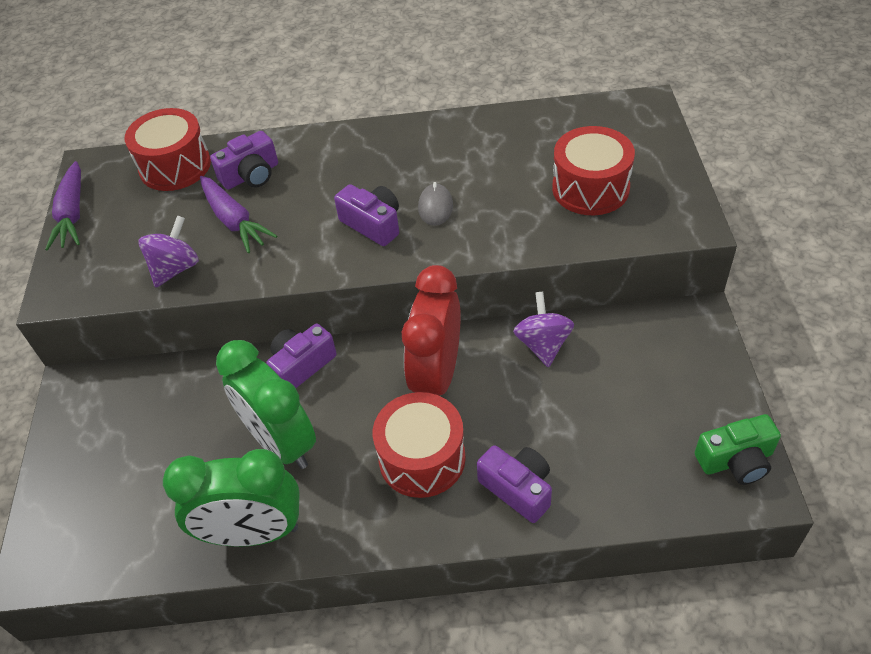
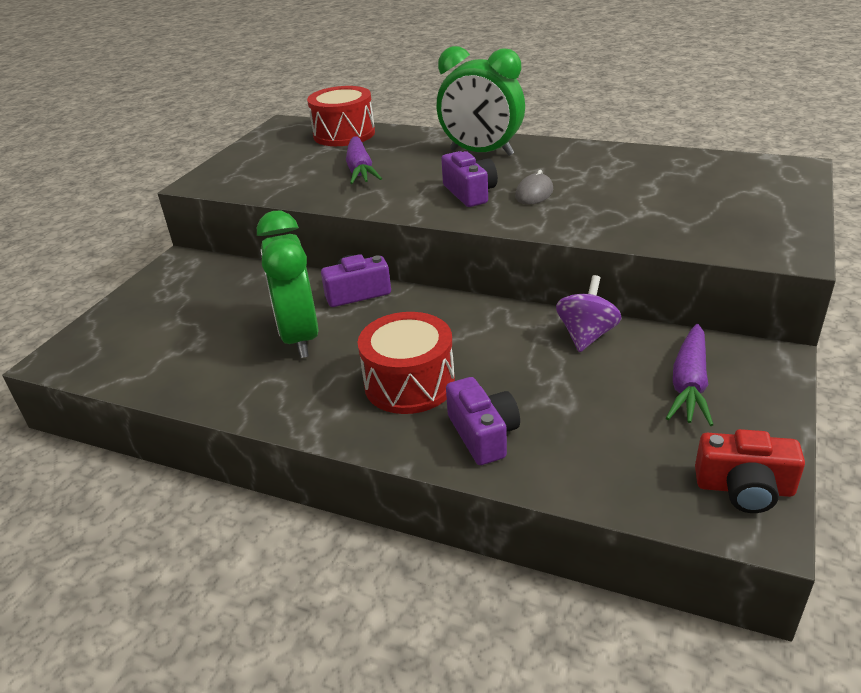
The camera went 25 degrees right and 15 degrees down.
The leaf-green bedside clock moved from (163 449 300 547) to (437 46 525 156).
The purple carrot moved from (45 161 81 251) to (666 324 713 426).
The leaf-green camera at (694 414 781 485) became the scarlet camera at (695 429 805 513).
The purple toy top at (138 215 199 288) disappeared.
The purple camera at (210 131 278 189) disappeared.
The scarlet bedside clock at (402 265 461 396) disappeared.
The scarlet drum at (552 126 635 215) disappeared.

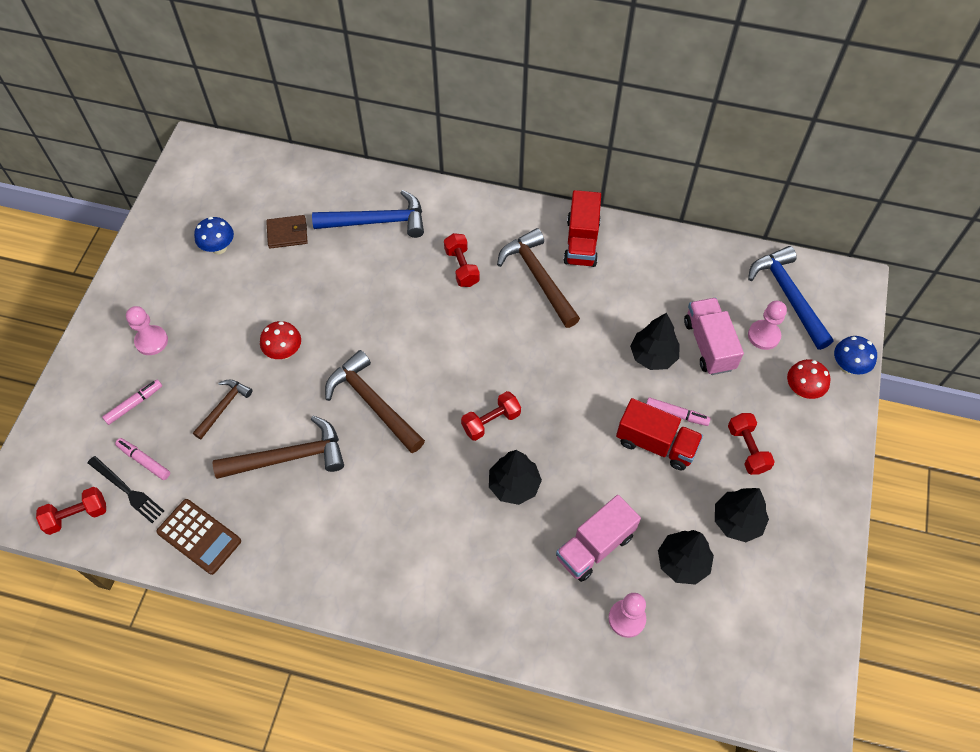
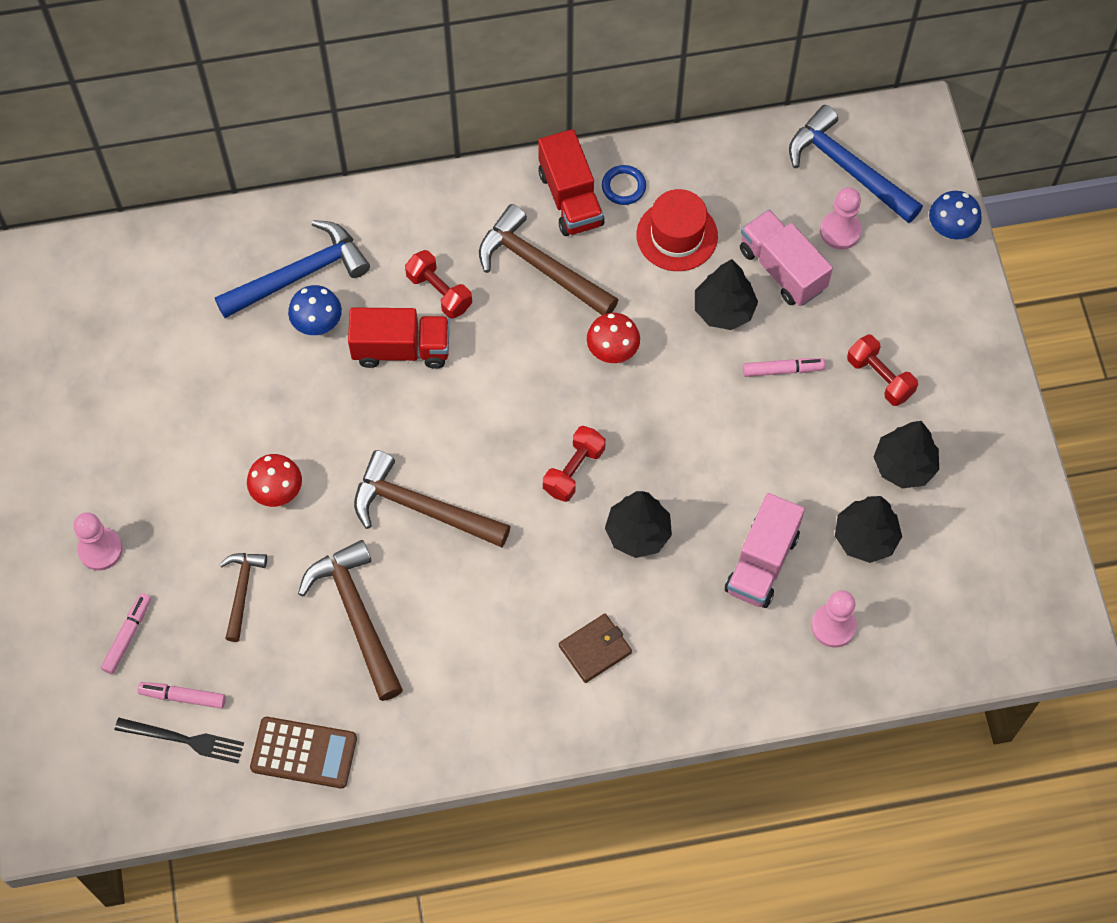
The camera went 25 degrees left and 5 degrees up.
The cobalt toadstool moved from (194 217 234 254) to (288 285 342 335).
The brown claw hammer at (213 416 344 479) turned 75 degrees counterclockwise.
The scarlet truck moved from (616 398 703 471) to (348 307 449 369).
The brown card wallet moved from (266 215 308 249) to (559 614 632 683).
The scarlet toadstool moved from (787 359 830 399) to (587 313 640 363).
The cobalt ring at (602 165 646 205) appeared.
The scarlet hat at (636 189 718 271) appeared.
The scarlet dumbbell at (36 487 106 535) disappeared.

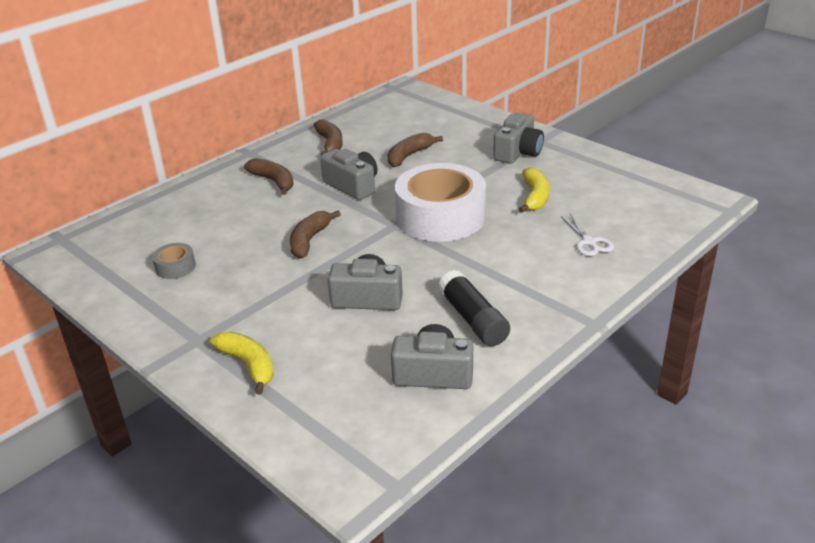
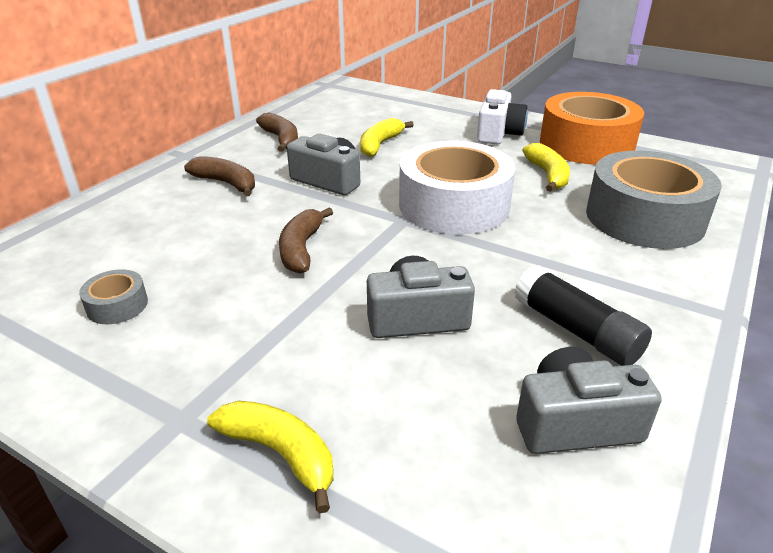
The camera went 15 degrees left and 0 degrees up.
The brown banana at (388 133 443 167) became the bright yellow banana at (360 118 414 157).
The gray camera at (493 113 544 164) became the white camera at (477 89 528 144).
The bright orange roll of tape at (540 92 644 165) appeared.
The white scissors at (561 214 614 256) was replaced by the gray roll of tape at (586 151 722 249).

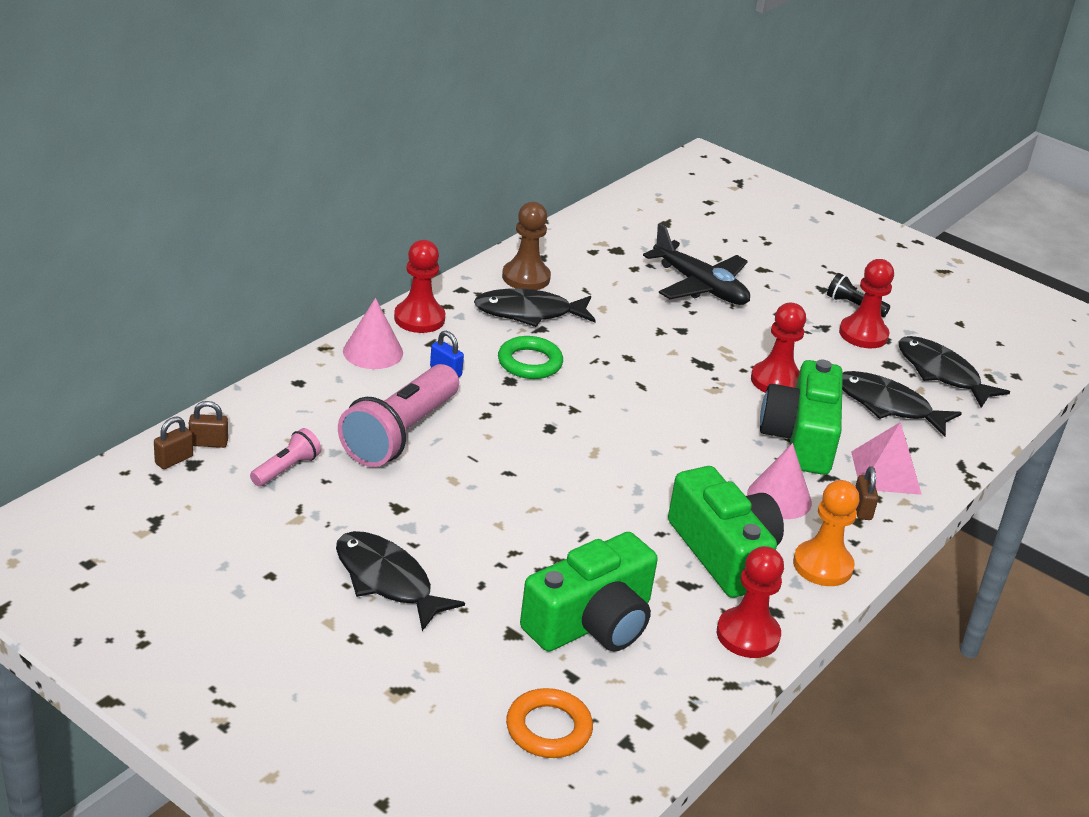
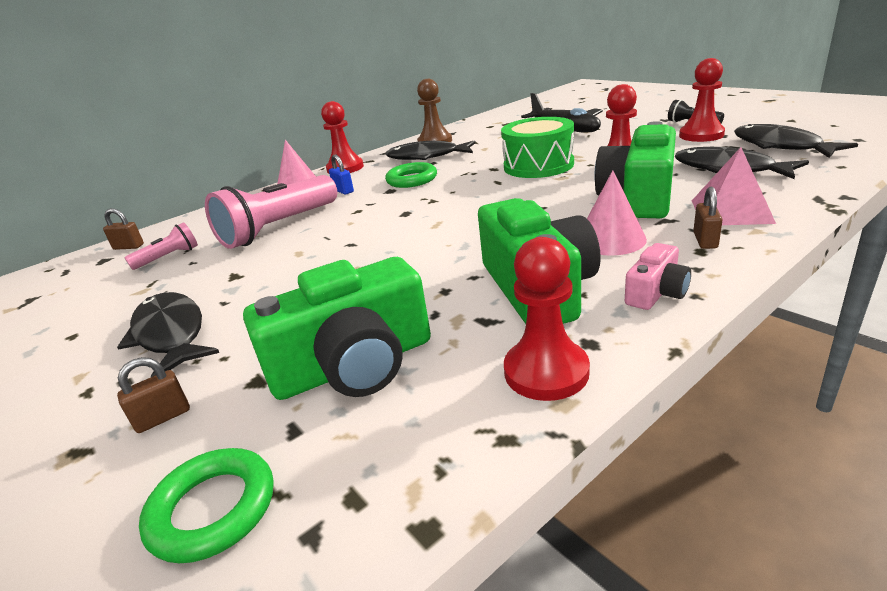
The camera went 20 degrees right and 5 degrees down.
The brown lock moved from (154 416 193 469) to (117 357 190 433).
The bright orange ring at (506 688 593 758) became the leaf-green ring at (139 448 274 563).
The leaf-green drum at (501 117 574 178) appeared.
The bright orange pawn at (793 480 859 586) was replaced by the rosy camera at (625 243 691 310).

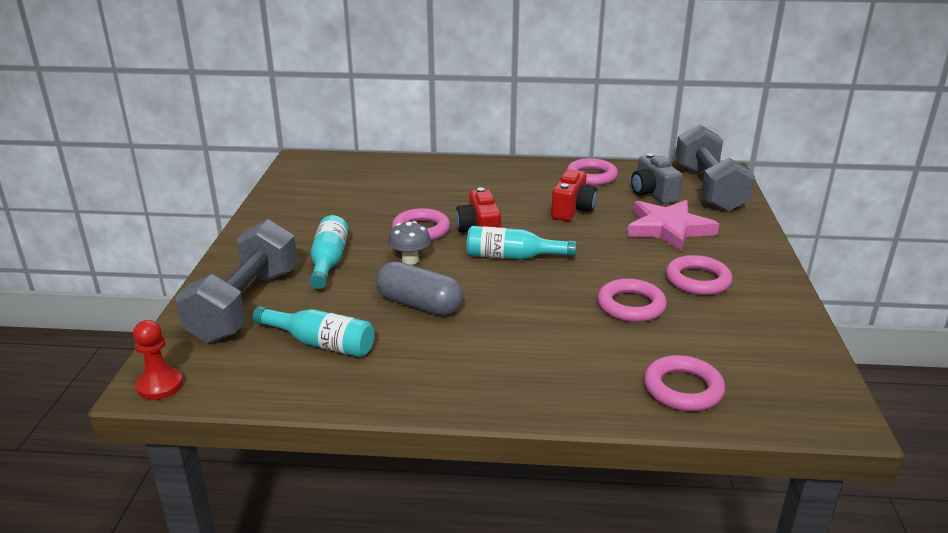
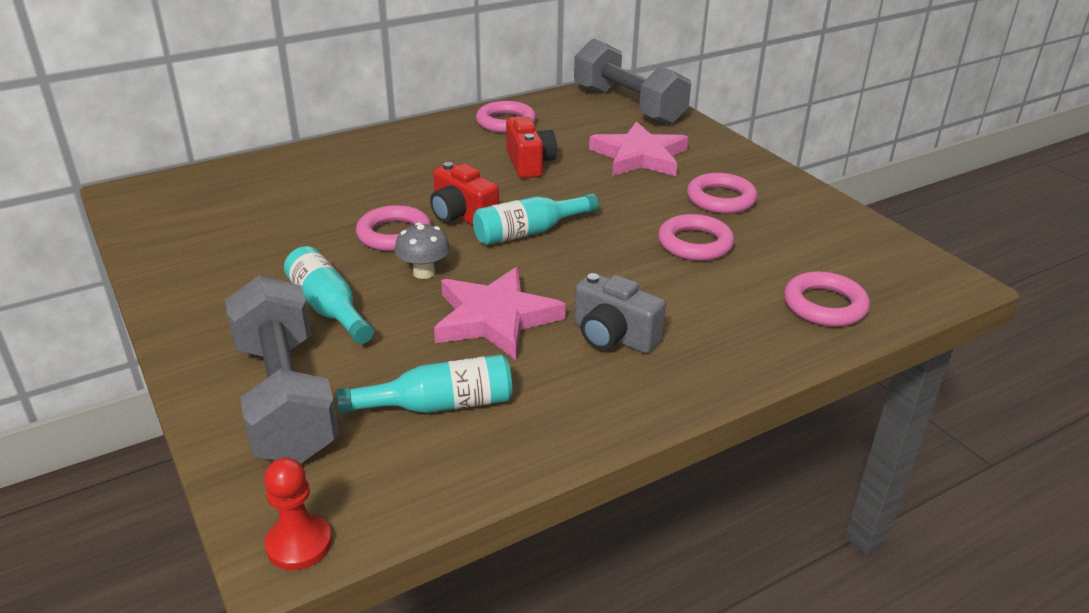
The camera went 35 degrees left and 5 degrees up.
The gray pill shape at (376 262 463 316) was replaced by the rosy star at (434 267 566 360).
The gray camera moved from (631 153 682 204) to (574 273 666 354).

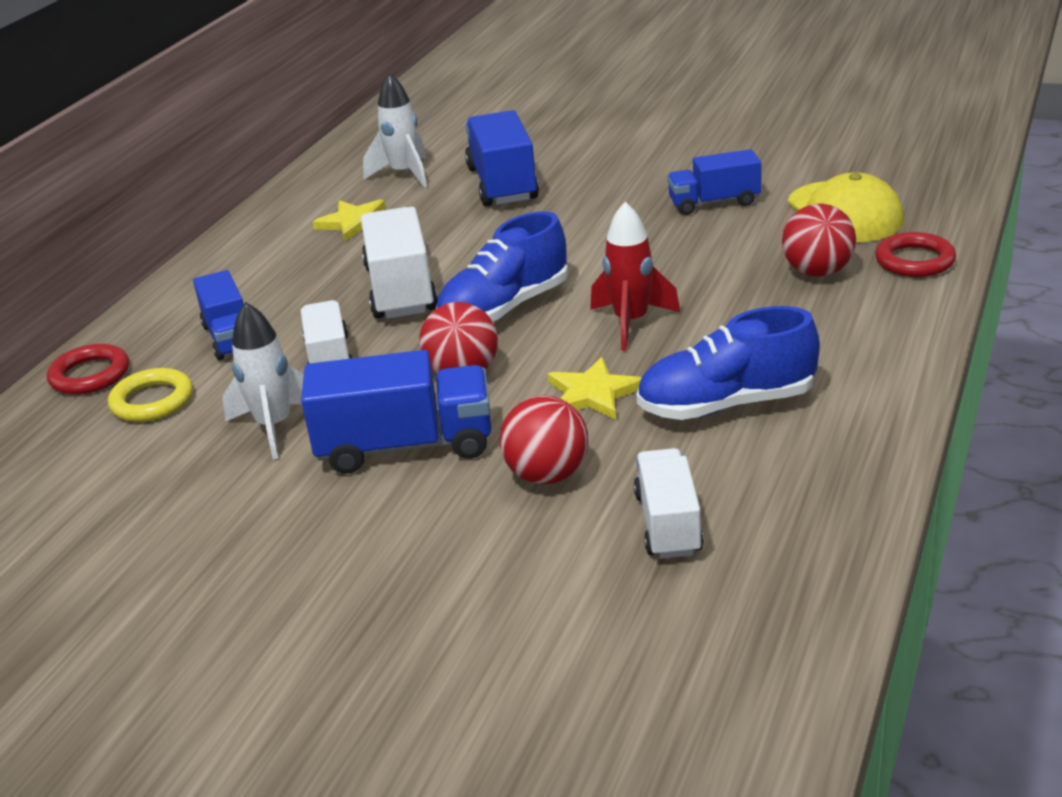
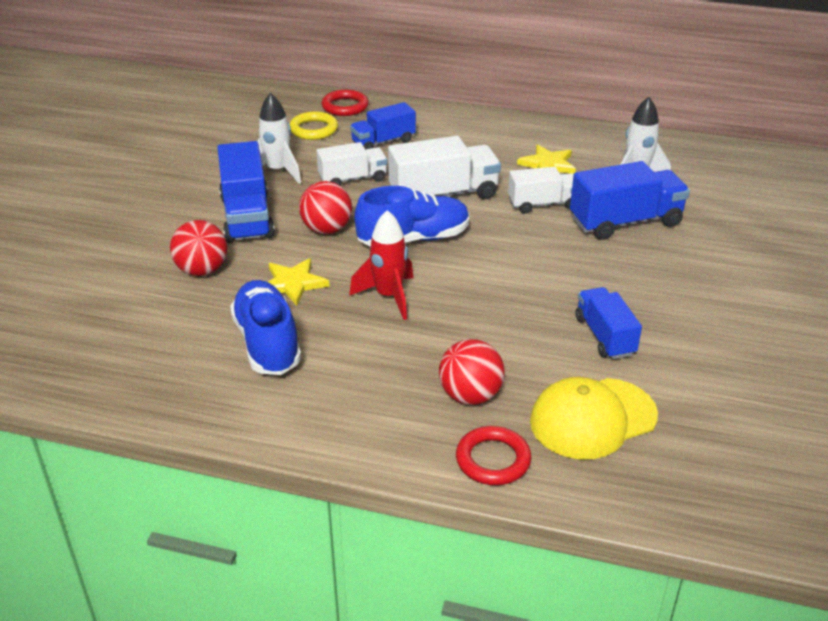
The camera went 80 degrees right and 5 degrees up.
The cobalt lace-up shoe at (436 211 568 322) turned 120 degrees clockwise.
The white truck moved from (634 448 703 559) to (508 167 574 214).

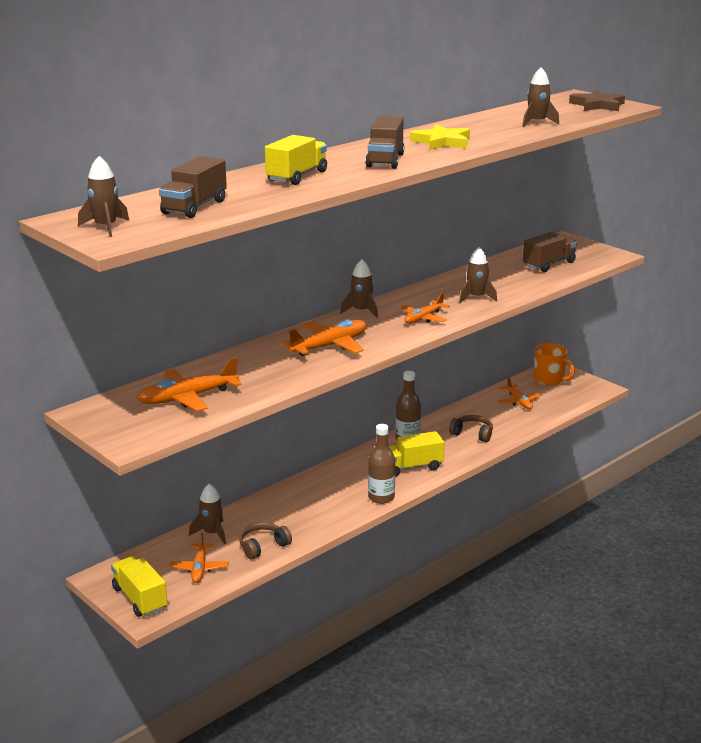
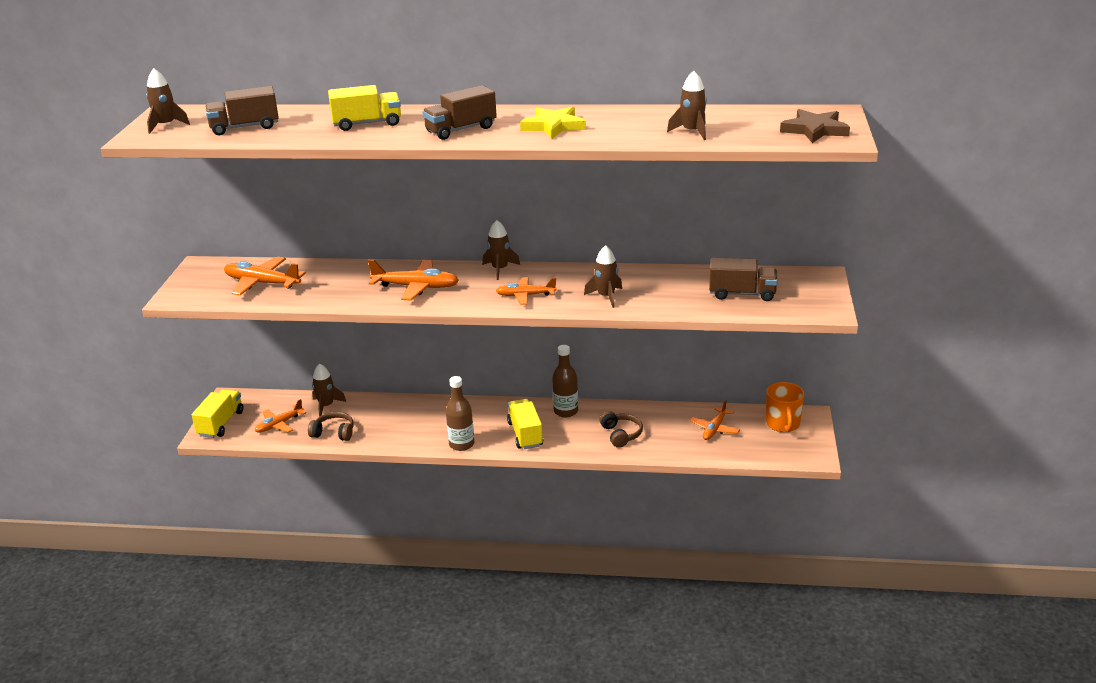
The camera went 50 degrees right and 5 degrees up.
The bright yellow truck at (389 431 444 477) turned 45 degrees clockwise.

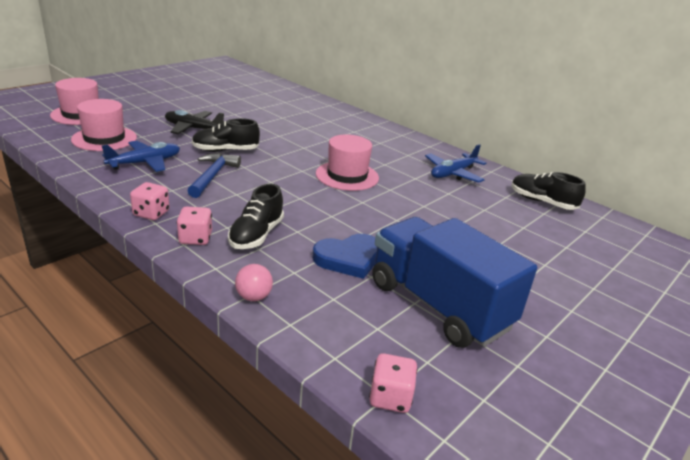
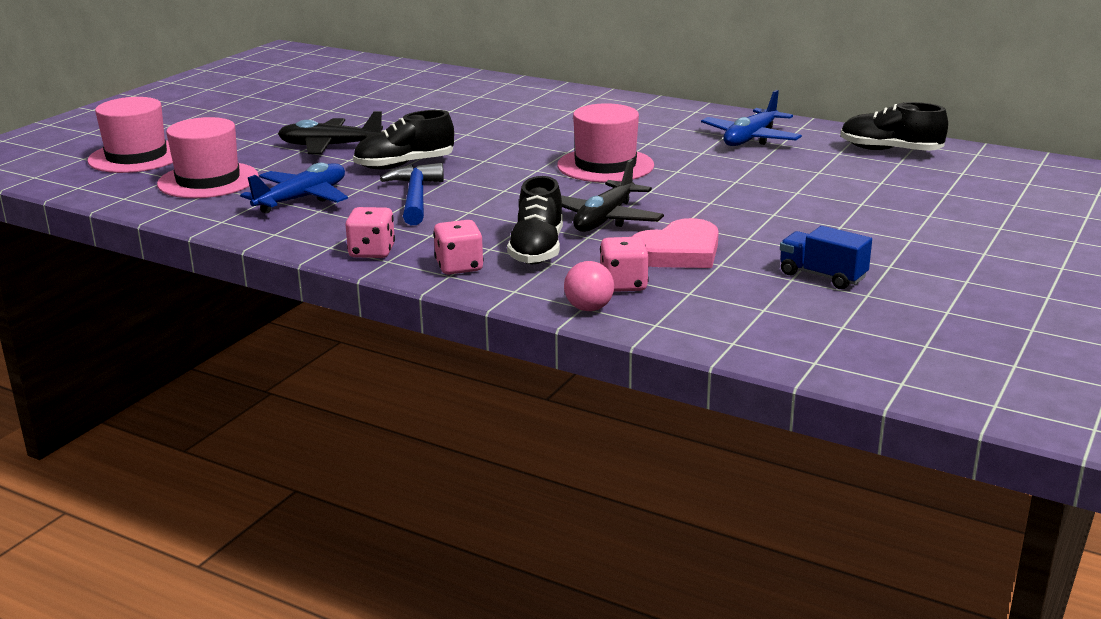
The camera went 10 degrees left and 5 degrees down.
The ebony plane at (561 159 664 232) appeared.
The rosy game die moved from (369 353 418 413) to (600 237 649 292).
The cobalt heart shape at (312 234 377 279) became the rosy heart shape at (632 218 719 268).
The cobalt truck at (372 217 537 348) changed to 0.43 times the size.

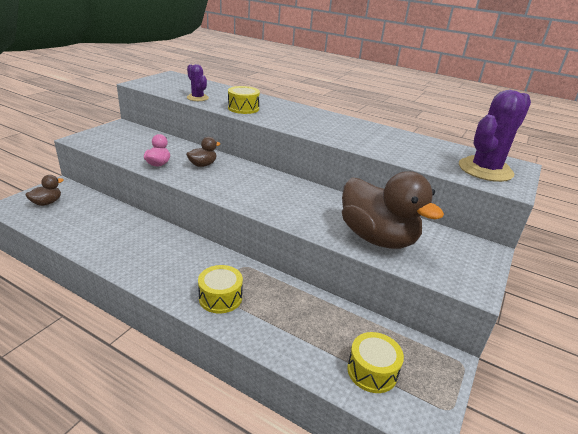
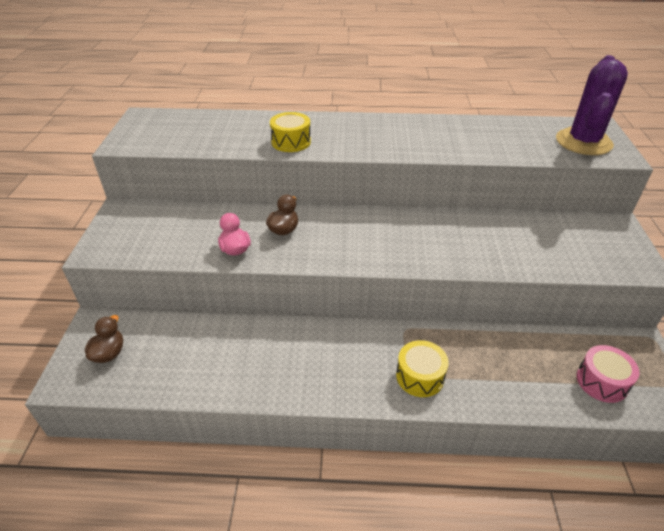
The camera went 25 degrees left and 10 degrees up.
The bright yellow drum at (347 332 404 393) became the rosy drum at (576 345 640 403).
The purple saguaro cactus at (187 64 209 101) disappeared.
The brown rubber duck at (342 171 444 249) disappeared.

